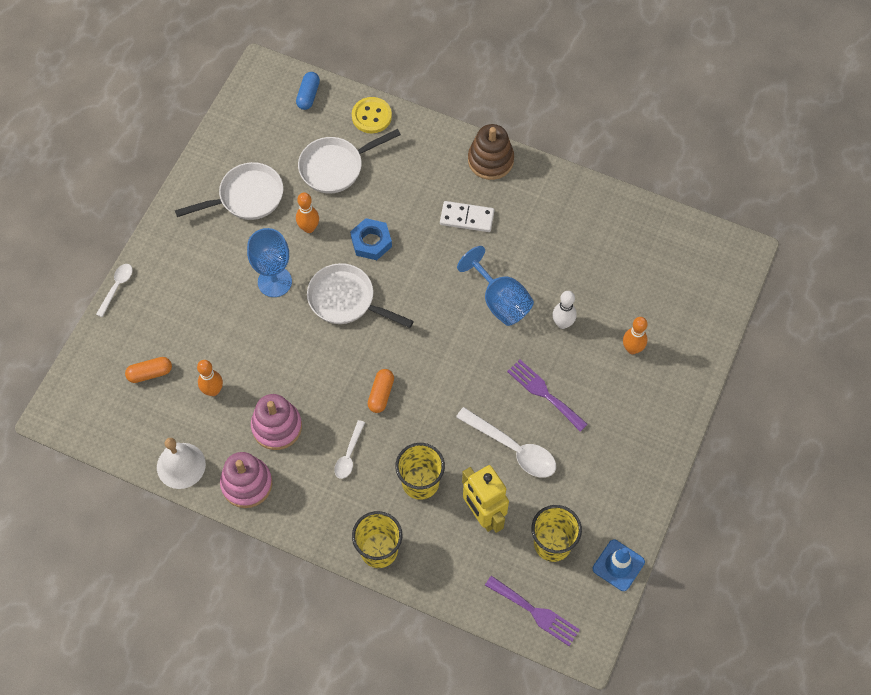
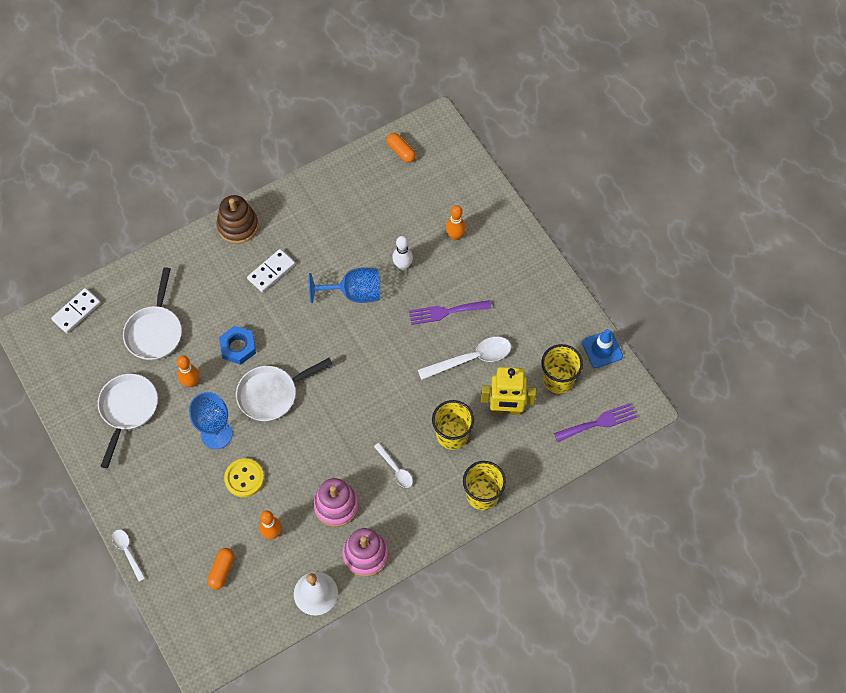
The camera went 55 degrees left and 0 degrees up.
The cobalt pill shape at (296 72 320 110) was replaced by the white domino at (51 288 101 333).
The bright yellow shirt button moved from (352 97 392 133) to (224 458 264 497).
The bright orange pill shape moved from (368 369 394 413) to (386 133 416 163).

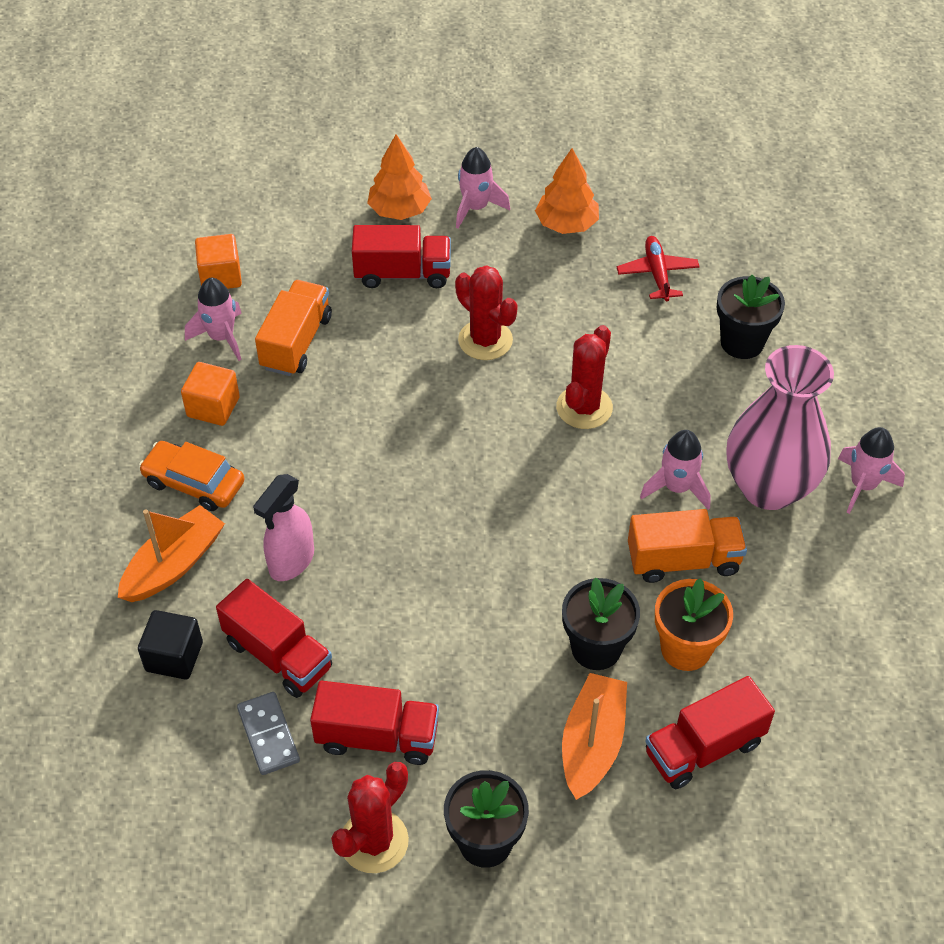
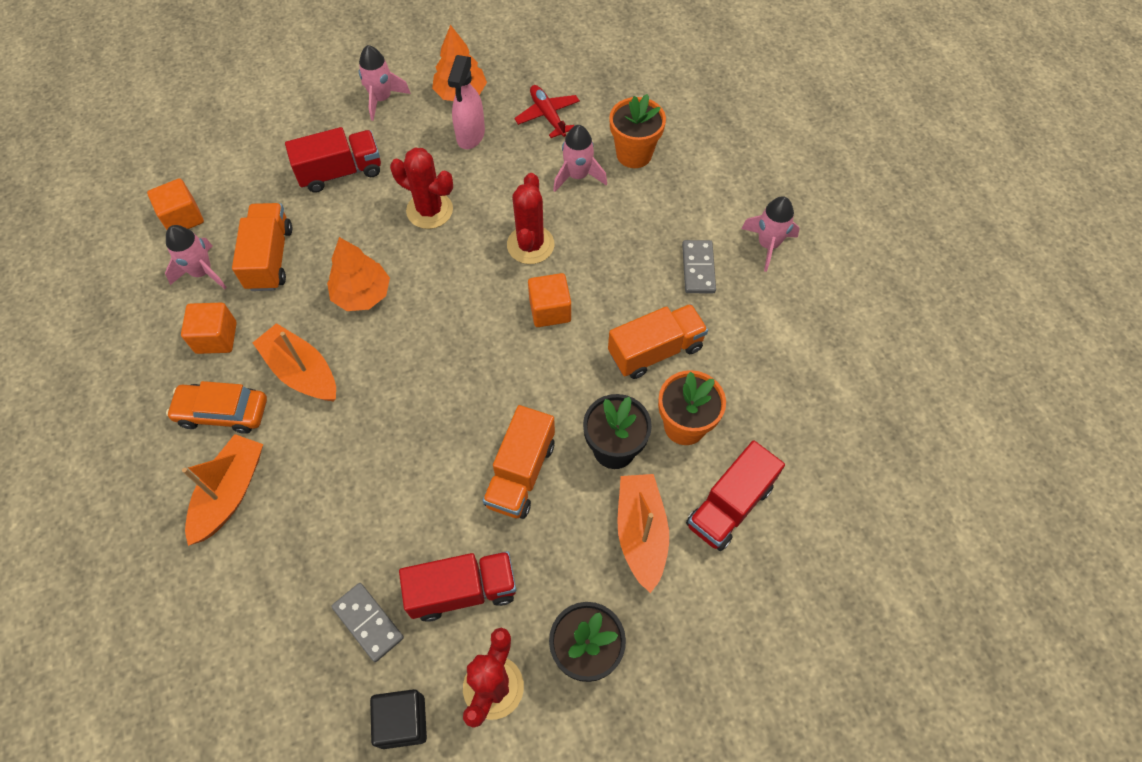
The camera went 20 degrees left and 10 degrees up.
The bright orange boat at (253 323 336 402) appeared.
The bright orange tree moved from (367 134 432 220) to (327 237 390 311).
The ebony cube moved from (138 610 203 680) to (370 689 427 749).
The rosy spray bottle moved from (253 474 314 581) to (448 55 485 149).
The bright orange truck at (483 405 555 519) appeared.
The bright orange cube at (528 273 571 327) appeared.
The rosy toy rocket moved from (640 430 711 510) to (553 125 607 192).
The ebony potted plant at (717 275 785 359) became the bright orange potted plant at (609 94 666 168).
The rosy flower vase at (726 345 834 510) was replaced by the gray domino at (682 240 716 293).
The scarlet truck at (216 579 332 698) disappeared.

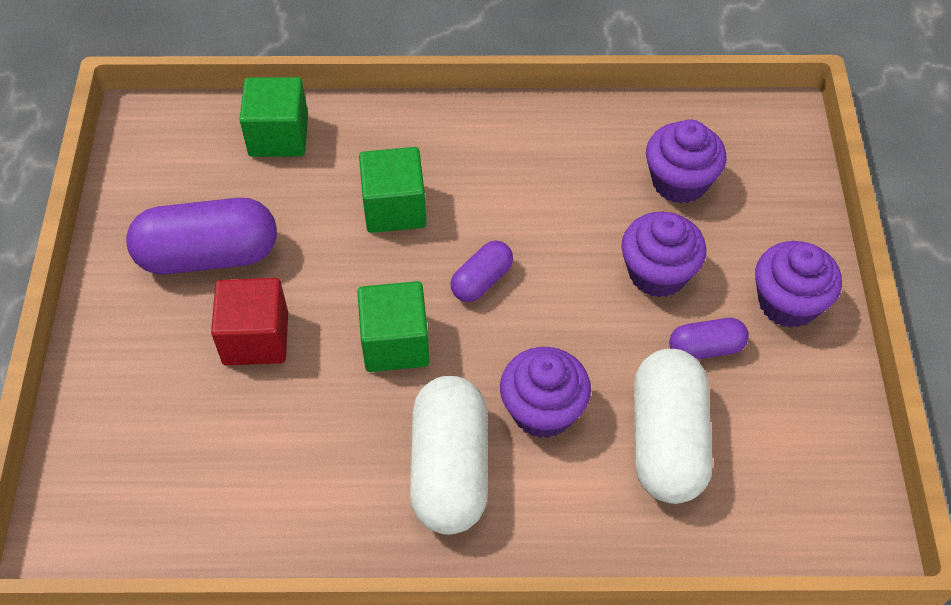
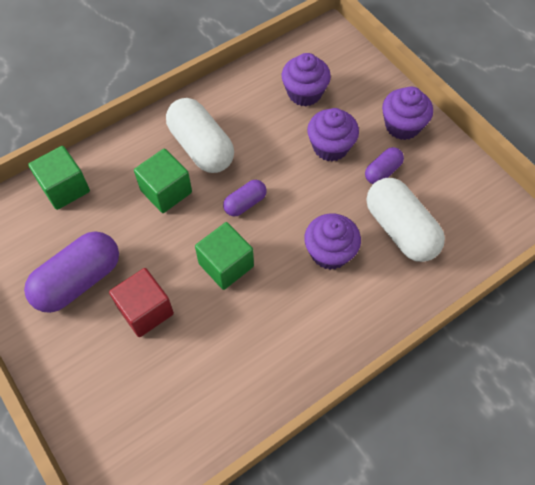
The camera went 35 degrees left and 5 degrees up.
The white pill shape moved from (410 376 488 535) to (166 98 234 173).
The purple pill shape at (451 241 513 302) turned 45 degrees clockwise.

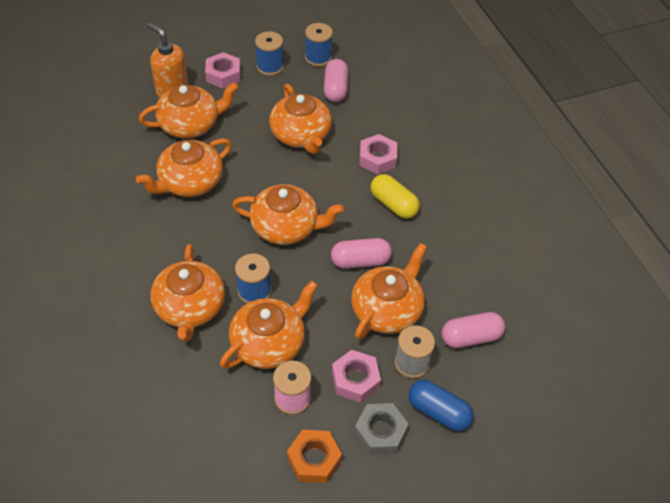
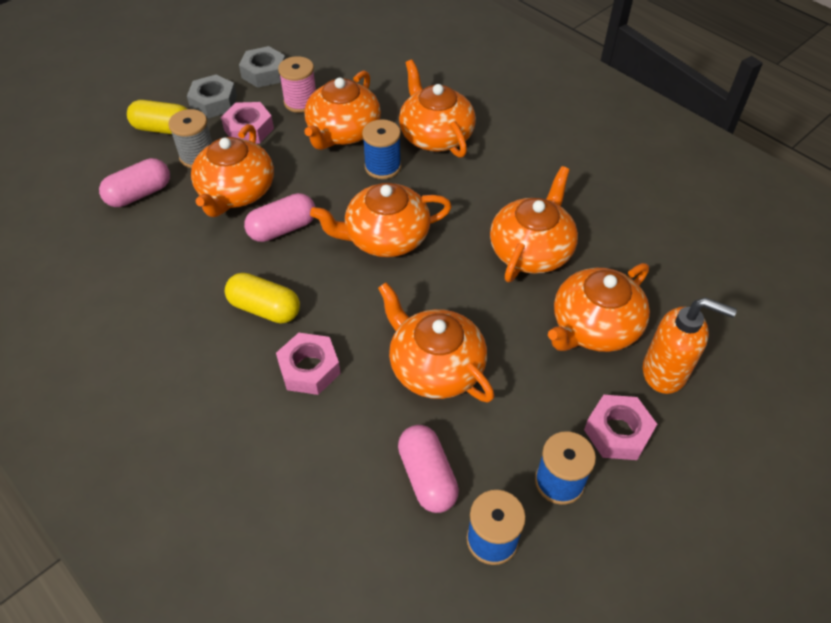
The camera went 160 degrees right and 0 degrees up.
The cobalt pill shape at (409 380 474 431) became the bright yellow pill shape at (127 100 187 134).
The bright orange nut at (287 430 342 483) became the gray nut at (239 46 285 88).

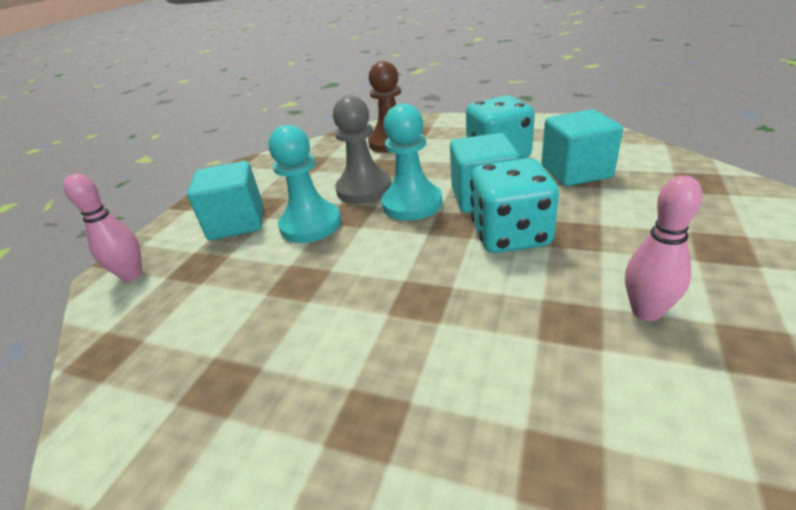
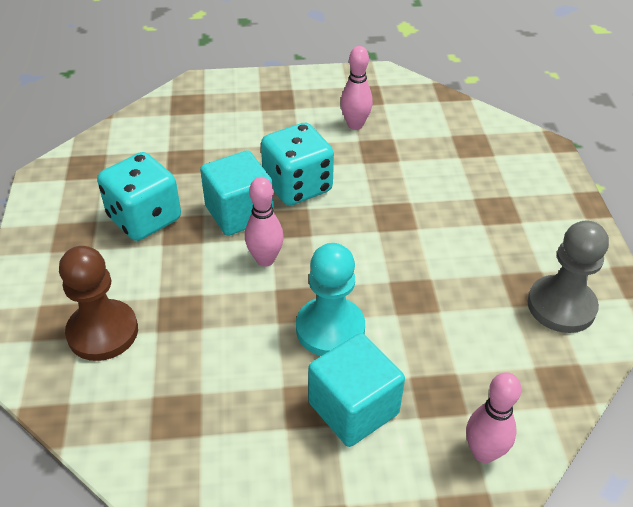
The camera went 120 degrees left and 10 degrees up.
The teal pawn at (381 103 442 221) was replaced by the rosy tenpin at (245 177 284 267).
The gray pawn moved from (333 95 392 204) to (527 220 609 333).
The teal cube at (541 109 623 186) disappeared.

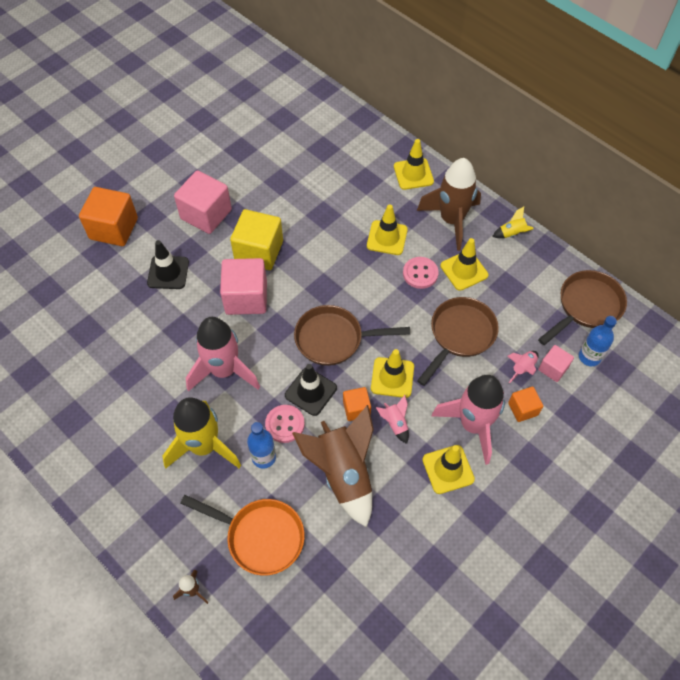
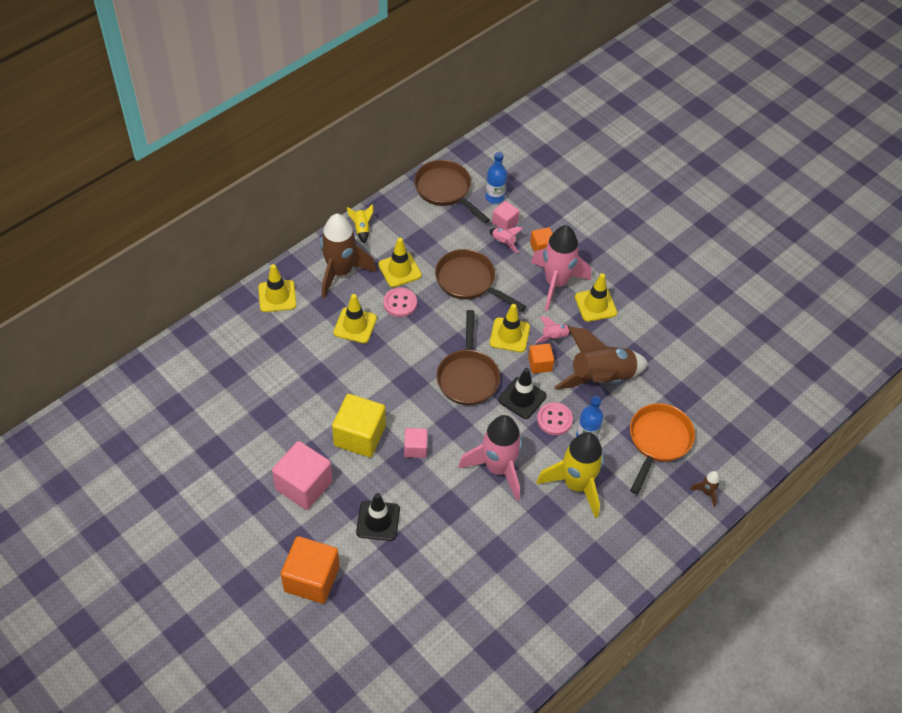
The camera went 90 degrees left and 5 degrees down.
The rosy cube at (220 258 267 315) changed to 0.54 times the size.

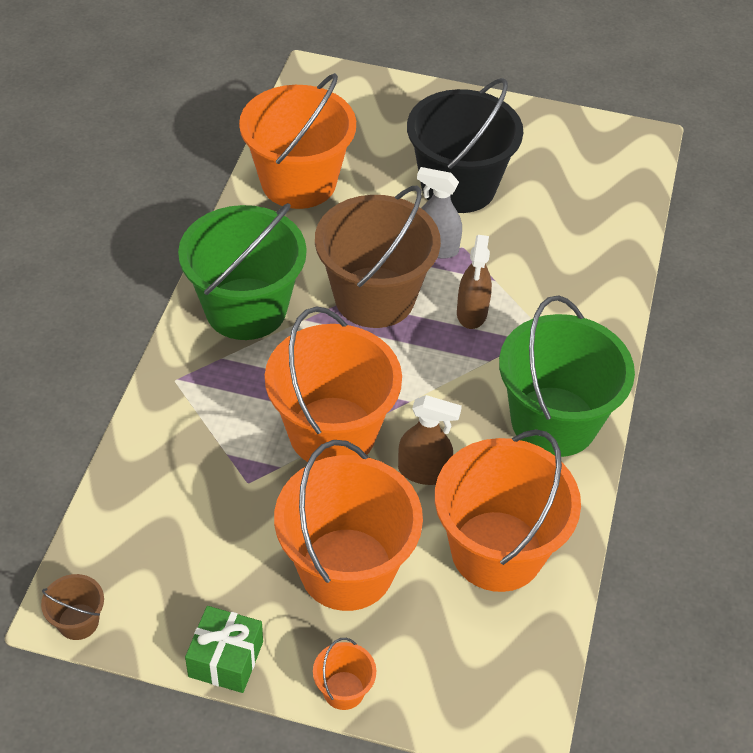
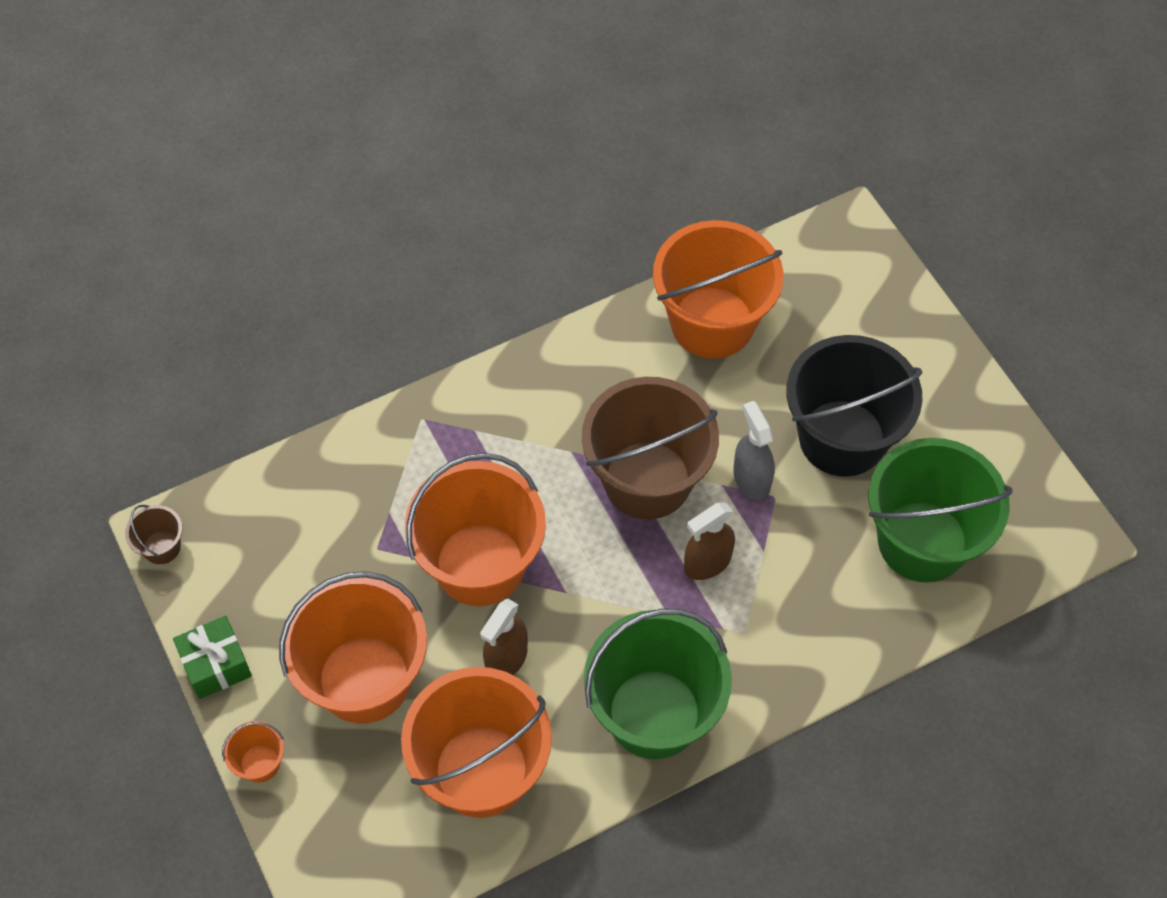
The camera went 50 degrees right and 10 degrees up.
The brown spray bottle at (398 395 462 485) turned 60 degrees clockwise.
The leaf-green bucket moved from (178 203 307 340) to (869 438 1012 582).

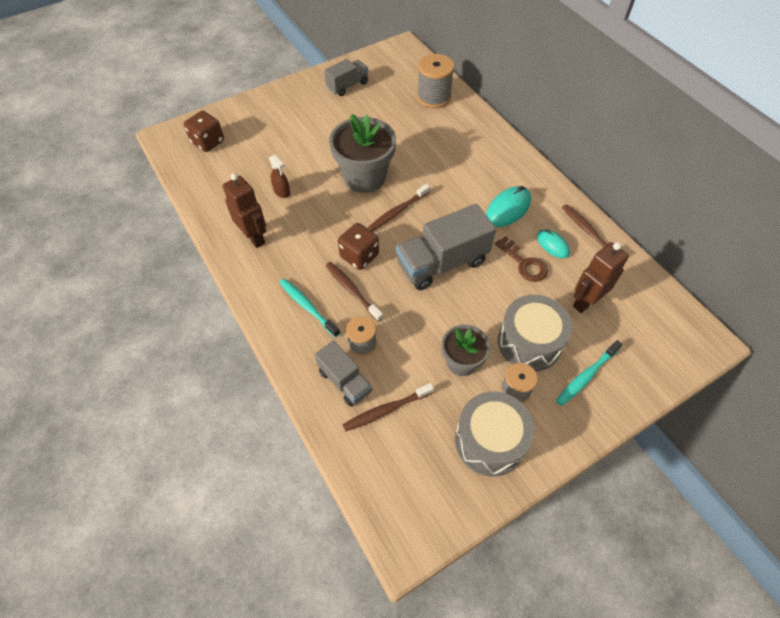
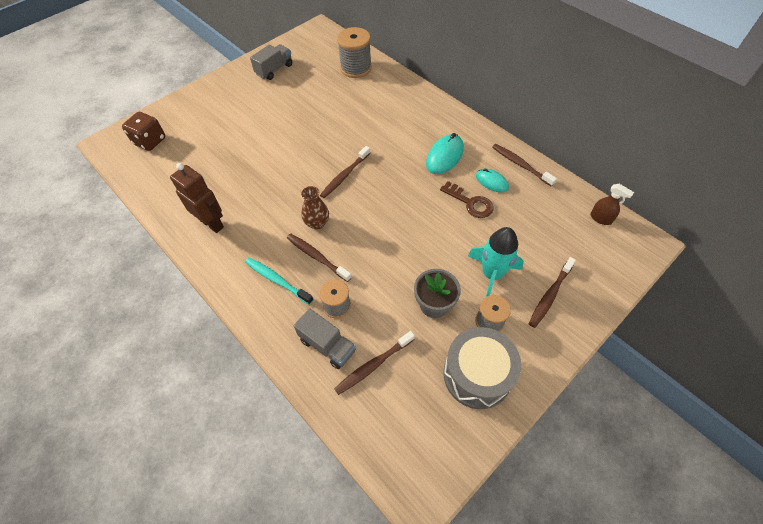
The camera went 10 degrees left and 0 degrees up.
The brown game die at (338 223 379 270) was replaced by the brown flower vase at (301 186 329 229).
The gray drum at (498 295 572 371) was replaced by the teal toy rocket at (468 227 524 297).
The teal toothbrush at (556 340 622 406) became the brown toothbrush at (529 257 576 328).
The brown spray bottle moved from (269 154 290 198) to (590 184 634 225).
The gray potted plant at (329 114 396 193) disappeared.
The gray truck at (396 204 496 290) disappeared.
The brown toy robot at (573 242 629 313) disappeared.

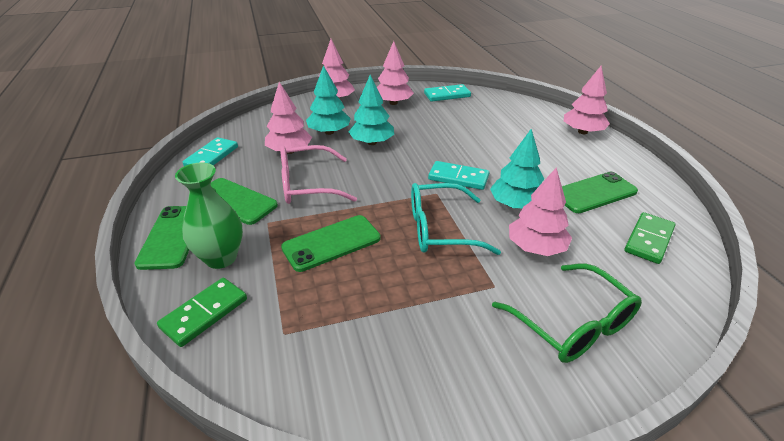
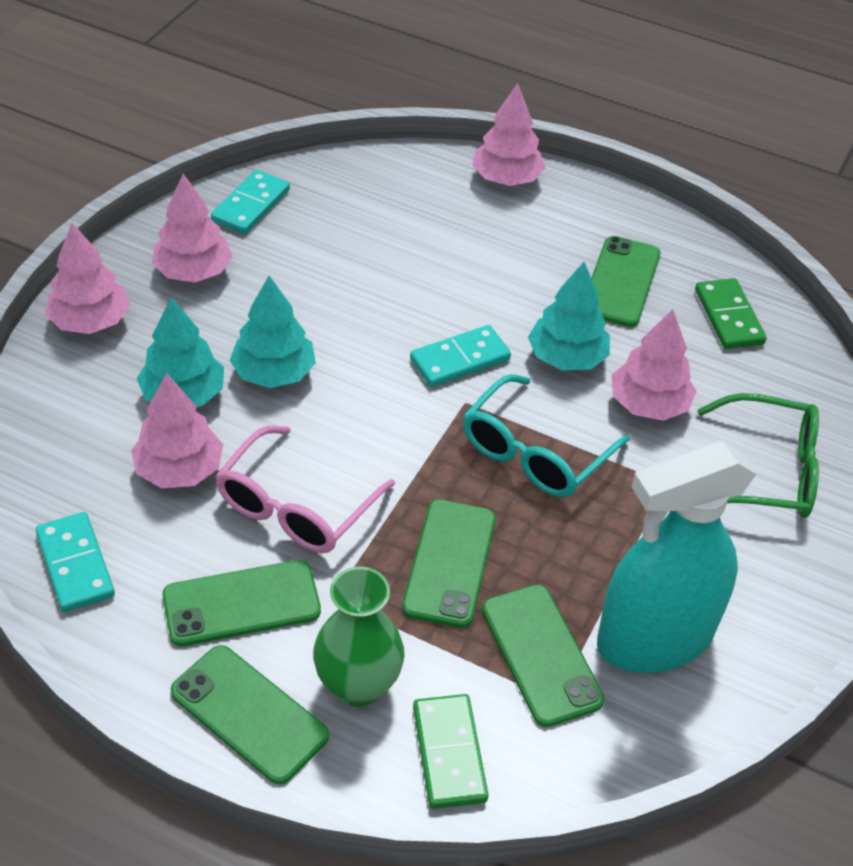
The camera went 50 degrees left and 10 degrees up.
The leaf-green smartphone at (482 584 605 727) appeared.
The teal spray bottle at (597 441 756 673) appeared.

